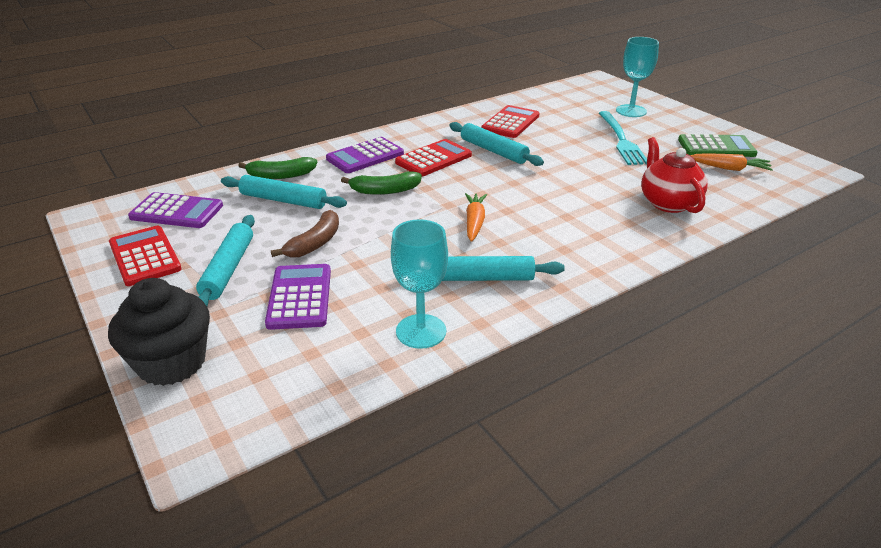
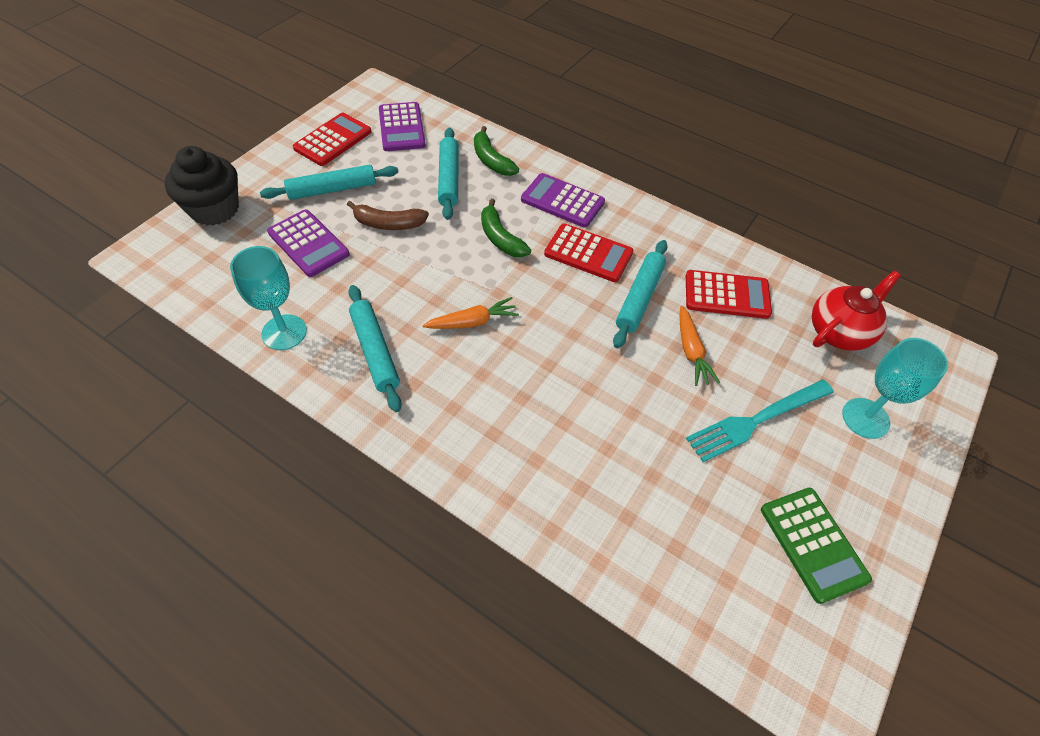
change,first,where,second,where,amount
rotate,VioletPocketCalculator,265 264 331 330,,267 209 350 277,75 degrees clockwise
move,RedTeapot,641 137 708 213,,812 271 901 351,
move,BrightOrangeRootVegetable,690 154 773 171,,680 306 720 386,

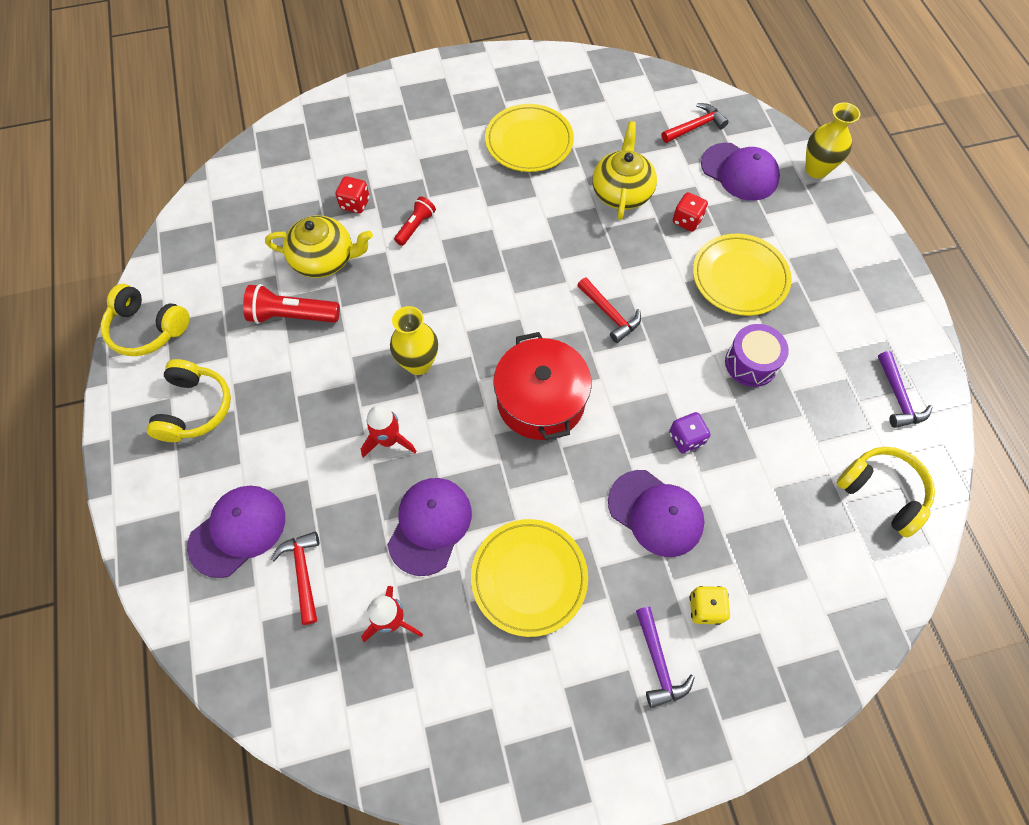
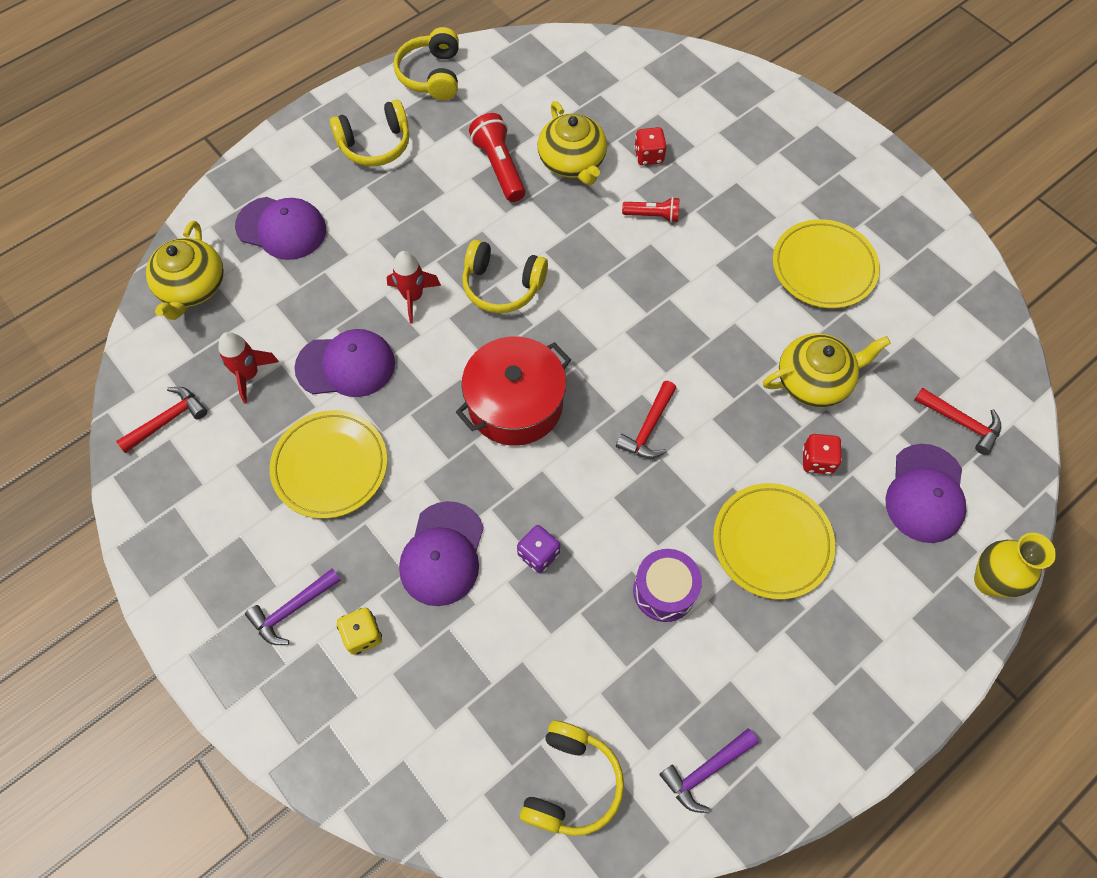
change,first,where,second,where,amount
move,RedClawHammer,271 531 319 625,,116 387 207 453,
replace,YellowFlowerVase,390 306 438 375,YellowHeadphones,462 240 548 313,
insert,,,YellowTeapot,146 221 224 320,

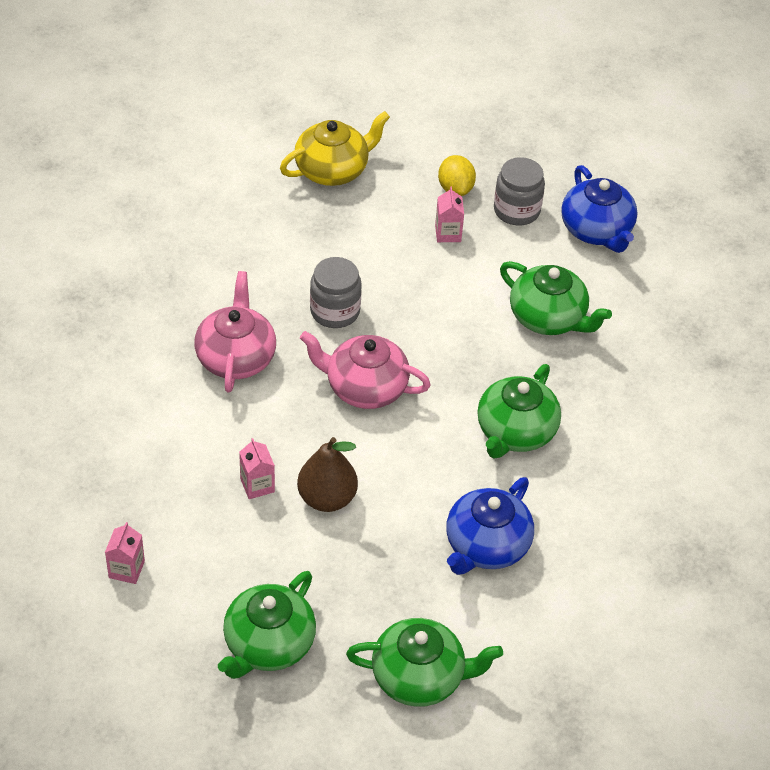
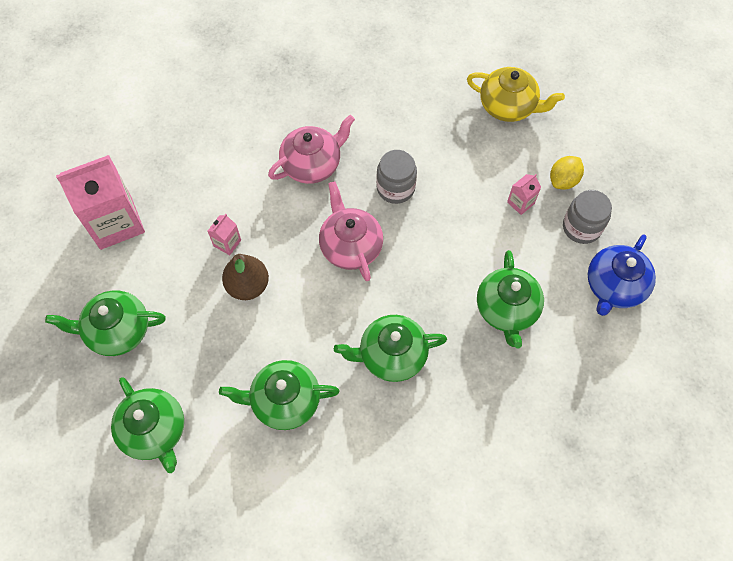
change,first,where,second,where,amount
resize,RosyCarton,105 522 145 584,,56 155 145 250,x2.32
recolor,CobaltTeapot,446 477 534 575,LeafGreenTeapot,219 360 339 430,

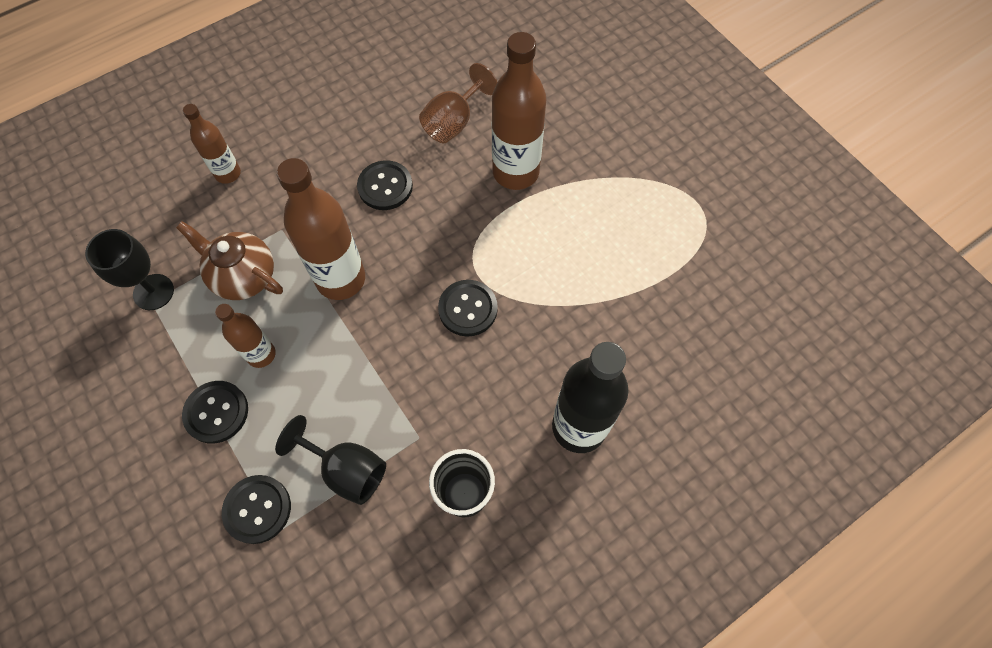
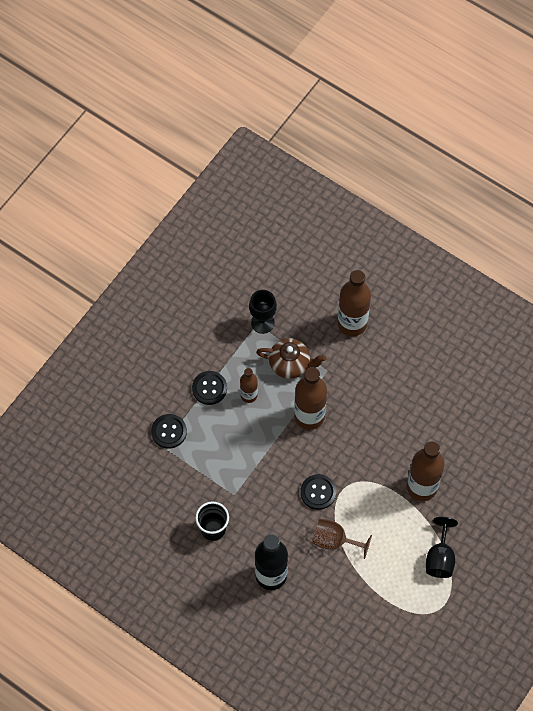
change,first,where,second,where,amount
rotate,DarkBrownTeapot,176 221 283 300,,256 338 326 379,90 degrees clockwise
resize,DarkBrownFlask,183 104 241 184,,337 270 371 336,x1.78
move,EbonyGoblet,275 415 386 505,,426 517 458 578,
delete,EbonyButton,357 160 413 210,,,
move,DarkBrownGoblet,419 63 498 143,,312 518 372 559,

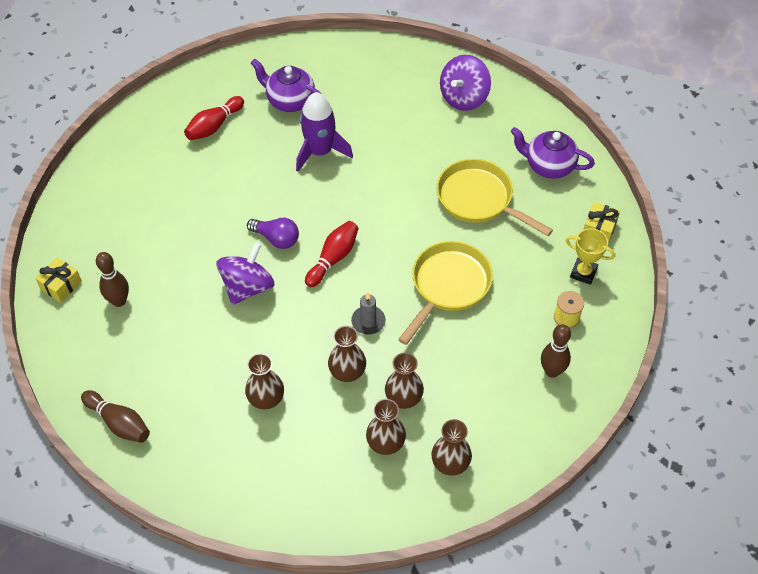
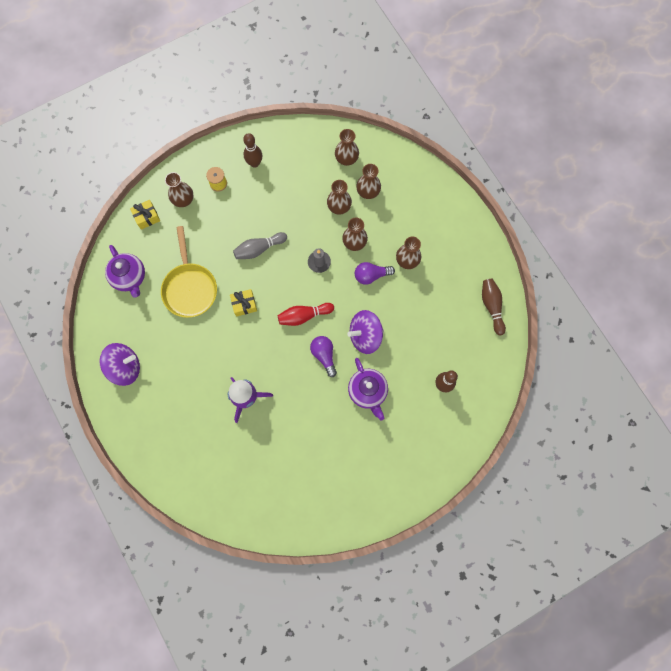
change,first,where,second,where,amount
move,YellowGift,35 257 82 302,,230 289 257 317,
delete,RedBowlingPin,184 96 244 140,,,
move,VioletTeapot,251 59 322 112,,348 358 388 421,
replace,YellowSkillet,398 241 493 345,GreyBowlingPin,233 232 287 259,
replace,YellowPrizeCup,566 228 615 285,DarkBrownFlowerVase,165 172 194 207,
insert,,,VioletLightBulb,355 262 395 285,

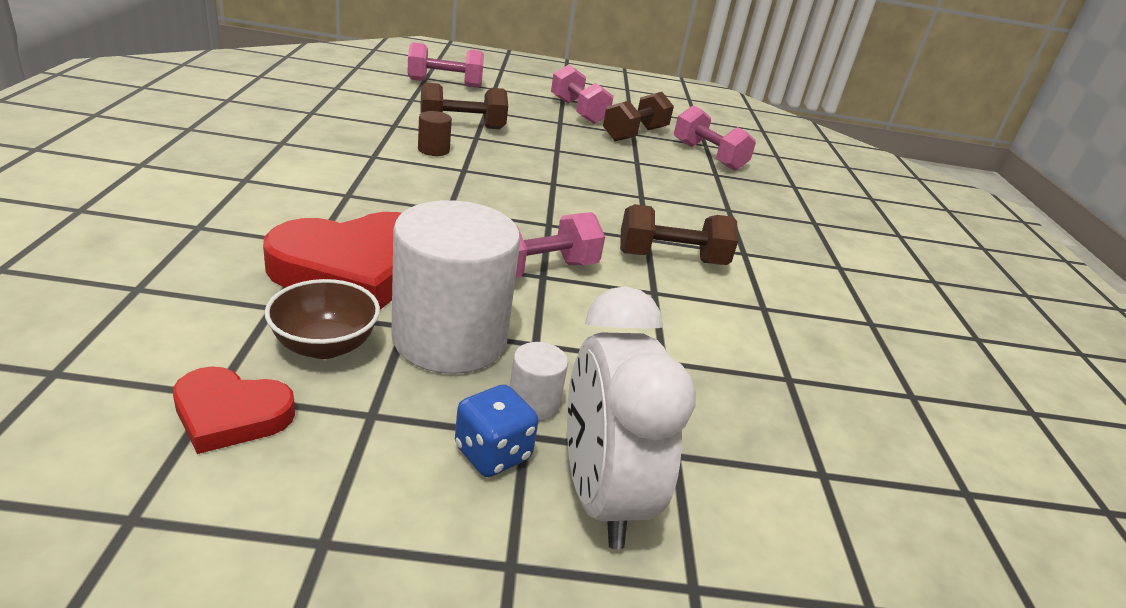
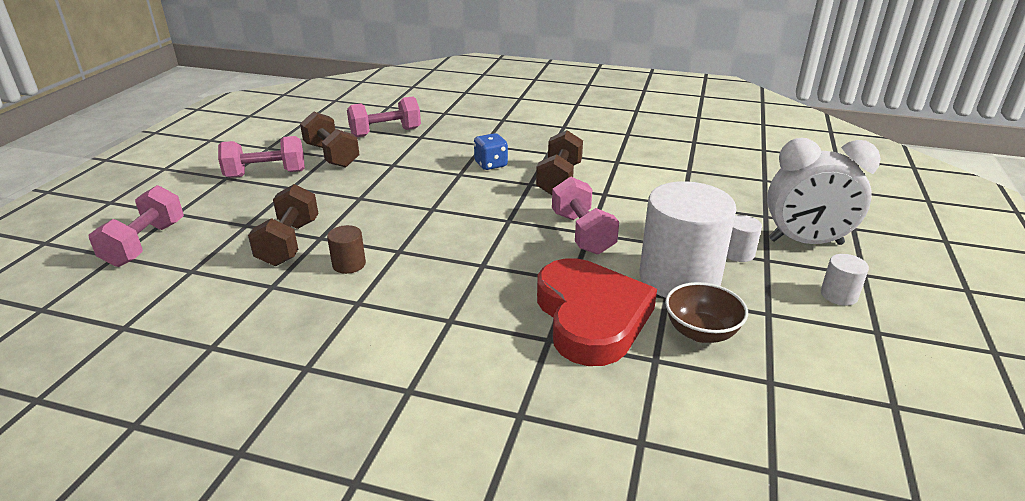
change,first,where,second,where,amount
delete,RedHeartShape,173 366 295 454,,,
move,CobaltDice,455 384 539 477,,474 133 508 170,
insert,,,SnowWhiteSolidCylinder,821 254 869 306,

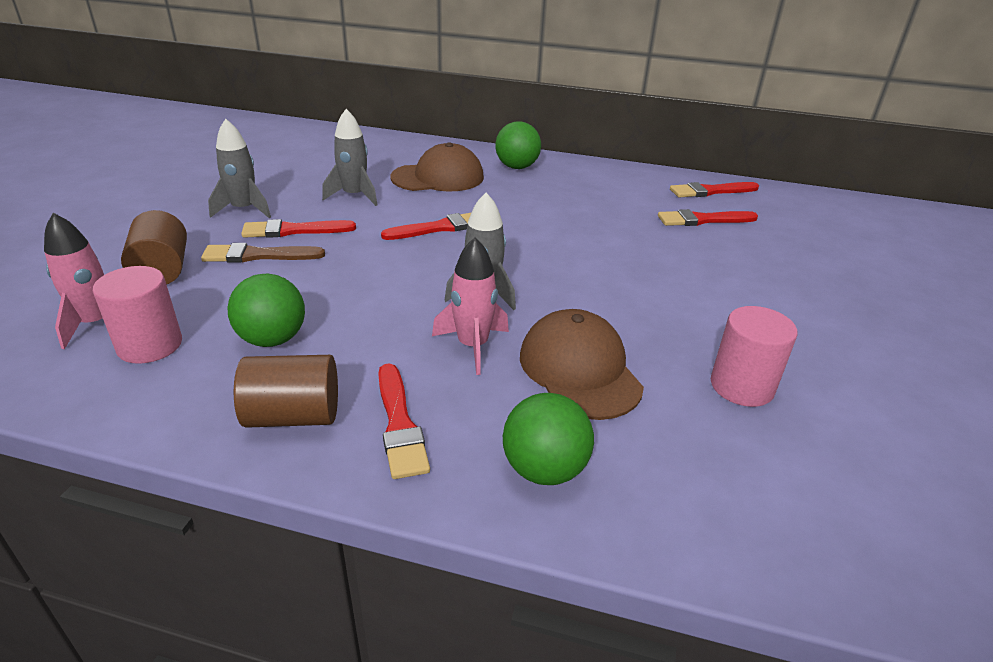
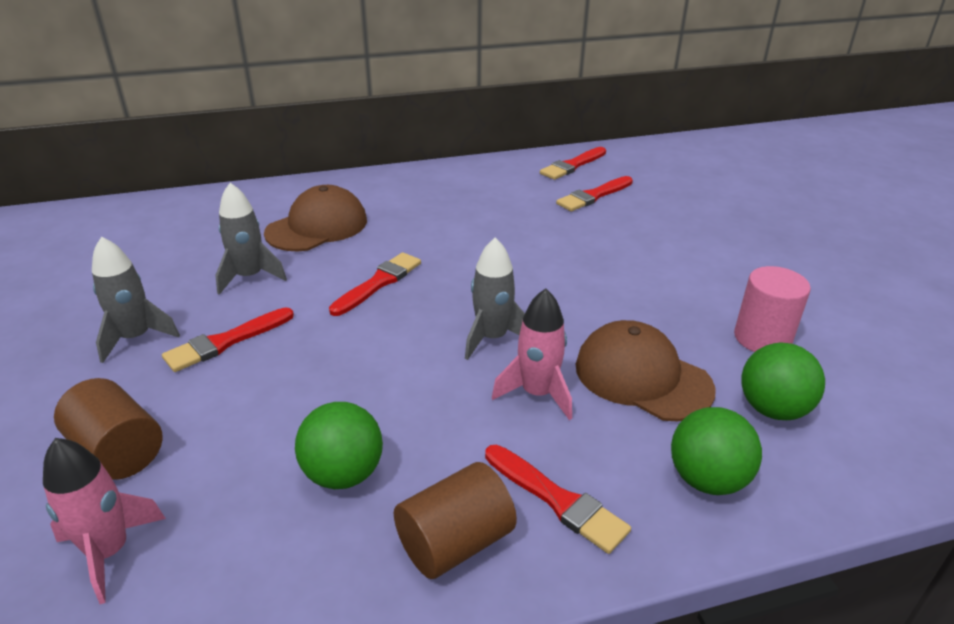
change,first,where,second,where,amount
delete,RosySolidCylinder,92 266 182 364,,,
delete,DarkBrownBrush,201 243 325 263,,,
move,LeafGreenPlayBall,495 121 541 169,,741 343 825 420,

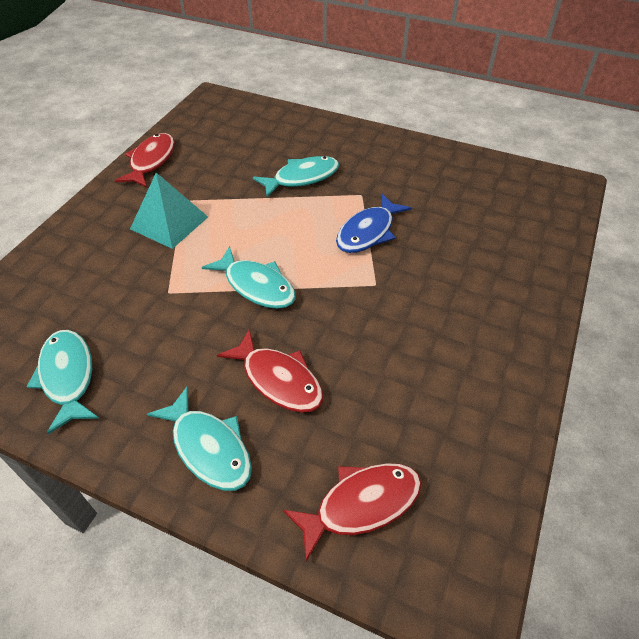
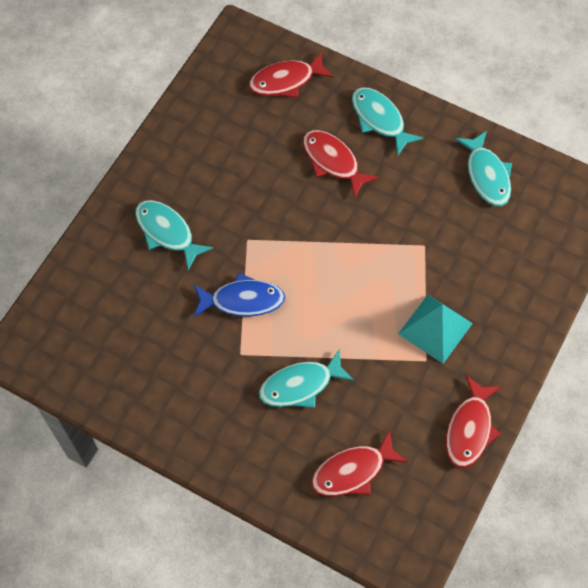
change,first,where,second,where,amount
move,AquaToyFish,202 246 296 309,,135 200 213 271,
rotate,CobaltToyFish,336 194 412 253,,194 273 285 317,45 degrees clockwise
insert,,,RedToyFish,311 430 408 497,

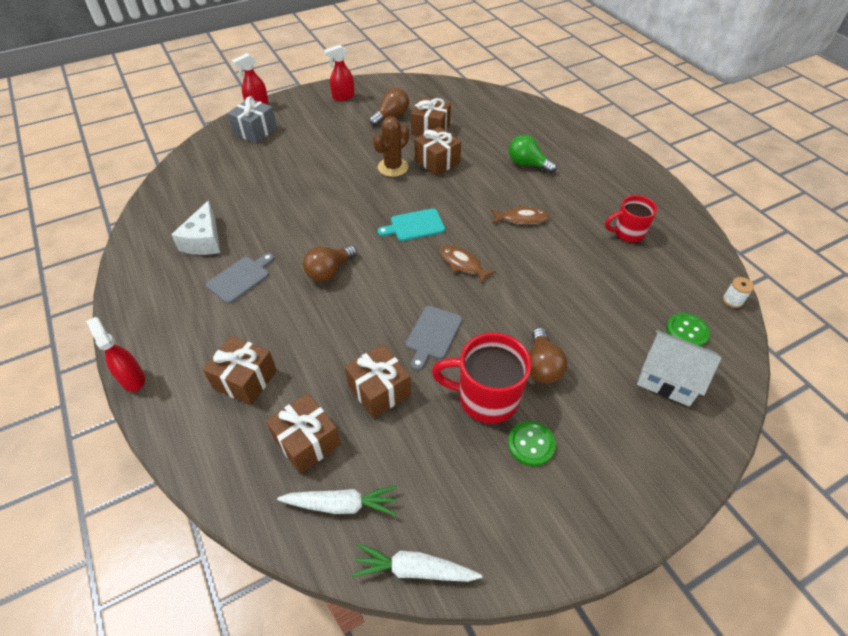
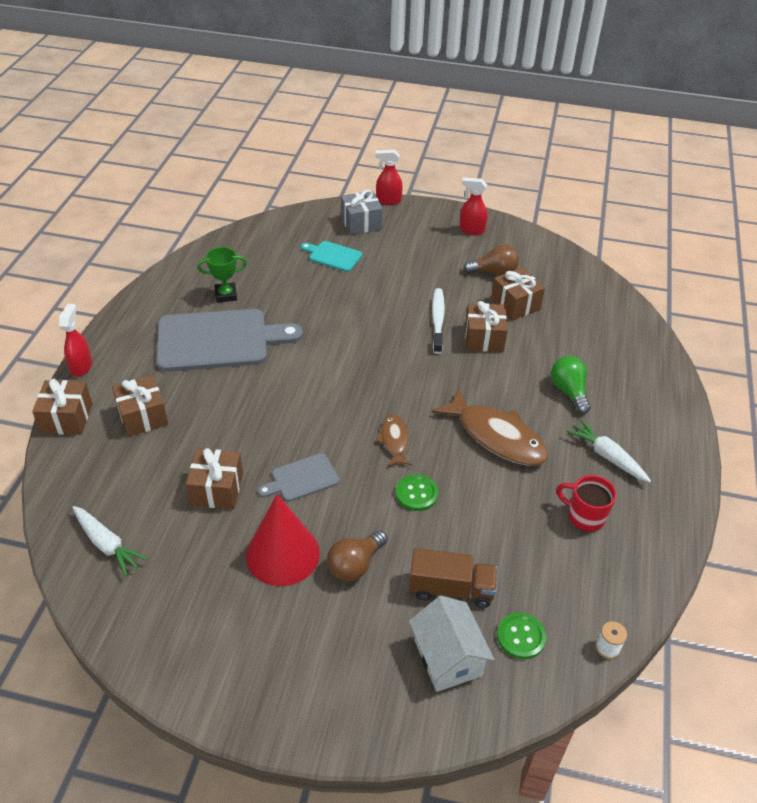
change,first,where,second,where,amount
replace,SnowWhiteCheese,171 200 220 255,LeafGreenPrizeCup,198 247 247 303,
resize,GreyCuttingBoard,206 253 274 304,,156 309 303 372,x2.09
move,DarkBrownGift,266 393 341 474,,32 379 92 435,
delete,DarkBrownLightBulb,303 245 357 282,,,
move,SnowWhiteRootVegetable,352 543 482 582,,566 419 651 482,
replace,DarkBrownCactus,373 116 409 177,SnowWhiteDentalBrush,432 288 445 354,
move,AquaCuttingBoard,377 208 445 241,,301 241 362 272,
replace,RedMug,432 332 532 424,RedCone,246 494 320 586,
resize,DarkBrownToyFish,491 205 549 224,,432 388 549 466,x1.87
move,LeafGreenButton,508 421 556 466,,396 474 438 511,
insert,,,DarkBrownTruck,409 548 498 608,

